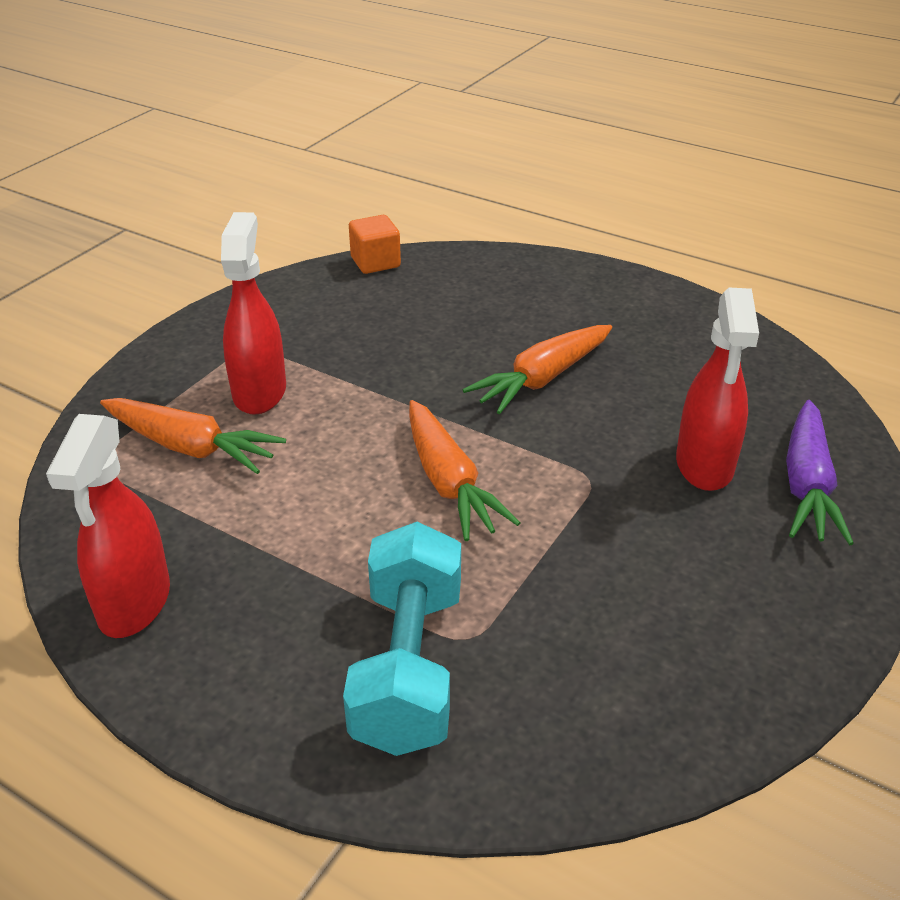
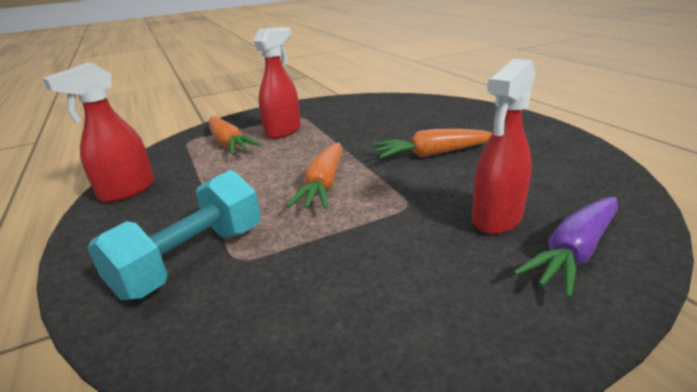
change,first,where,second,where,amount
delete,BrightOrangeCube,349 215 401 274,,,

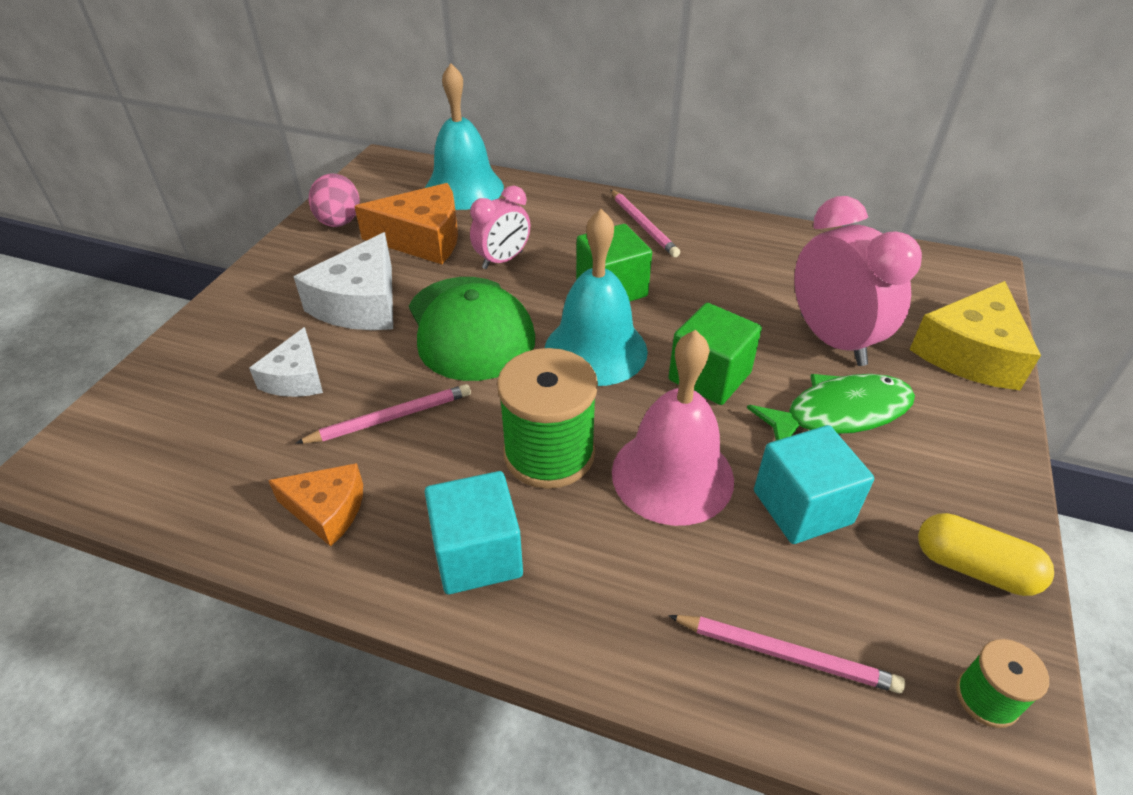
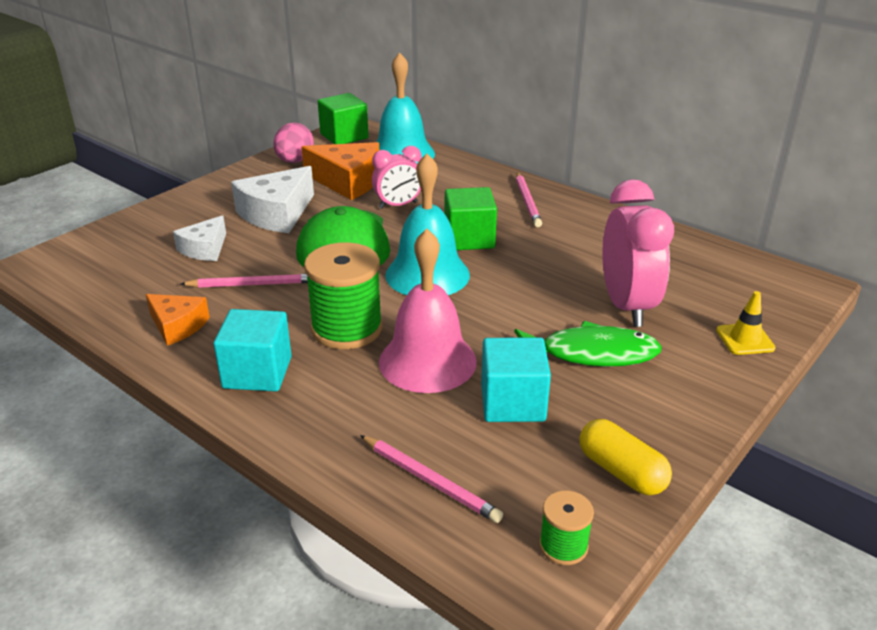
change,first,where,second,where,amount
move,LeafGreenCube,668 303 762 405,,318 93 368 144,
replace,YellowCheese,909 281 1041 390,YellowTrafficCone,716 291 776 355,

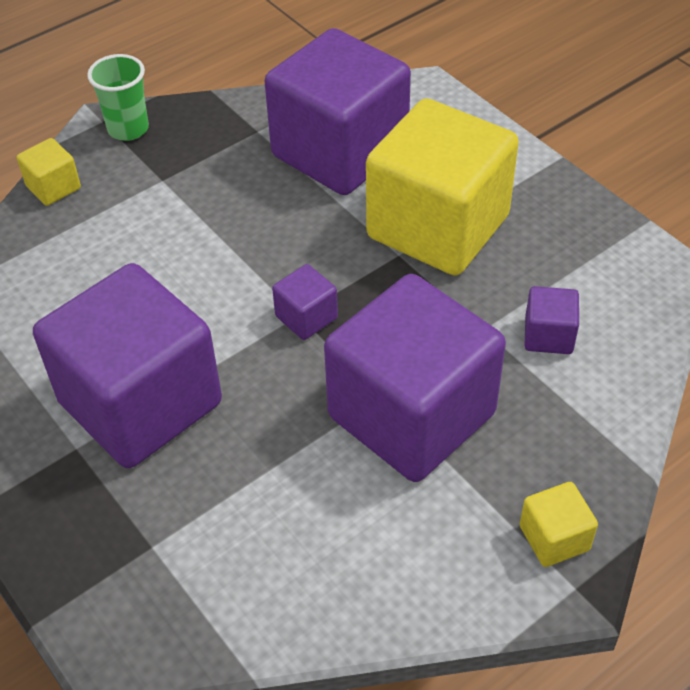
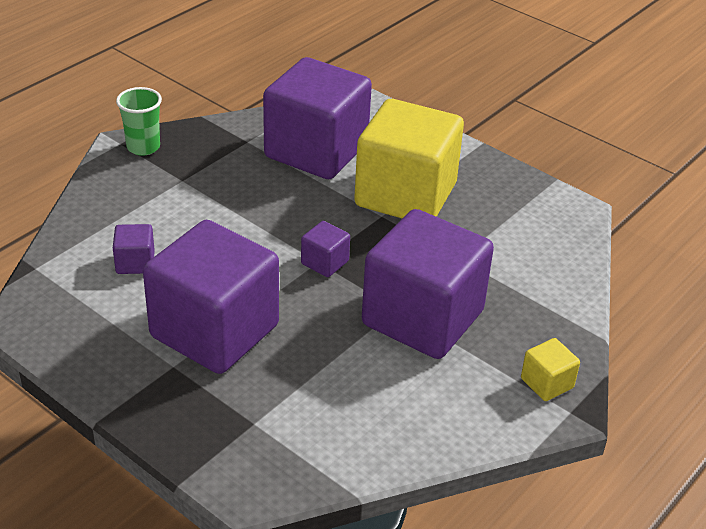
change,first,where,second,where,amount
delete,YellowCube,17 138 81 206,,,
move,VioletCube,524 286 579 354,,113 224 155 274,

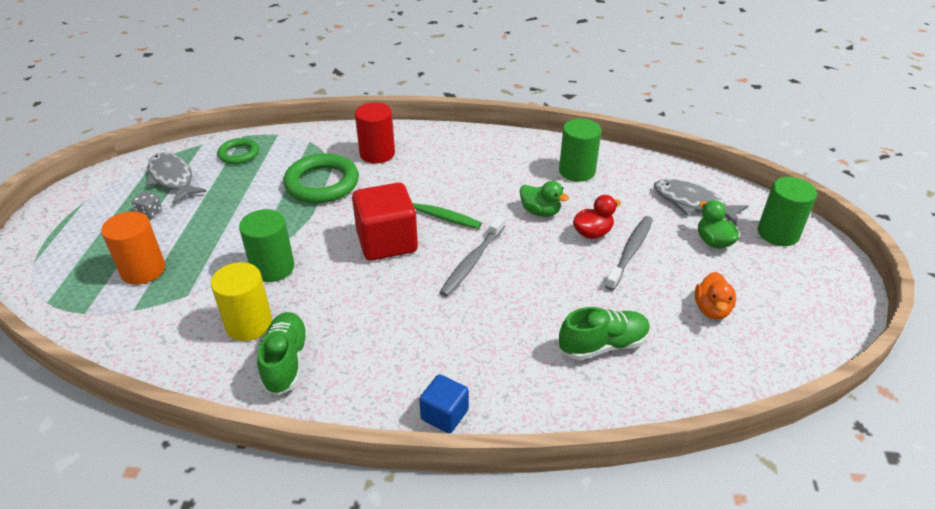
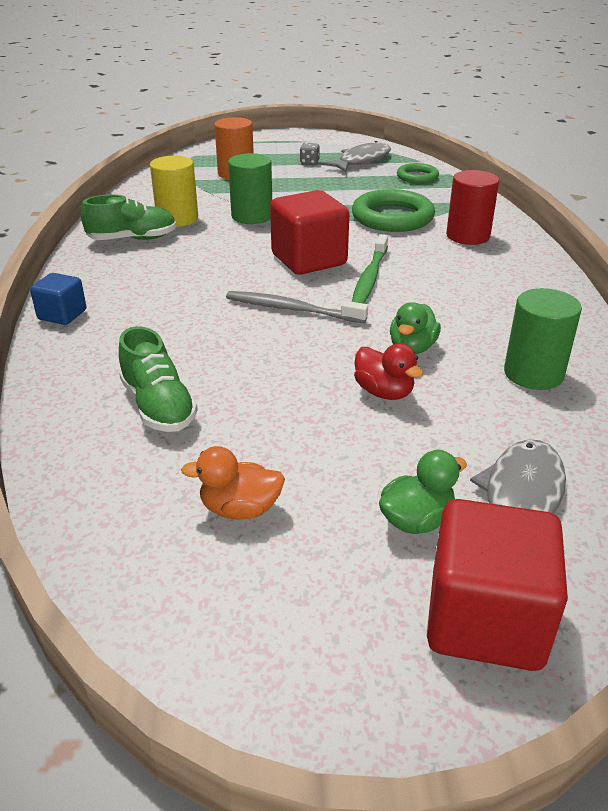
change,first,where,second,where,amount
delete,GreyDentalBrush,605 216 653 290,,,
replace,LeafGreenSolidCylinder,758 177 817 246,RedCube,427 499 568 671,

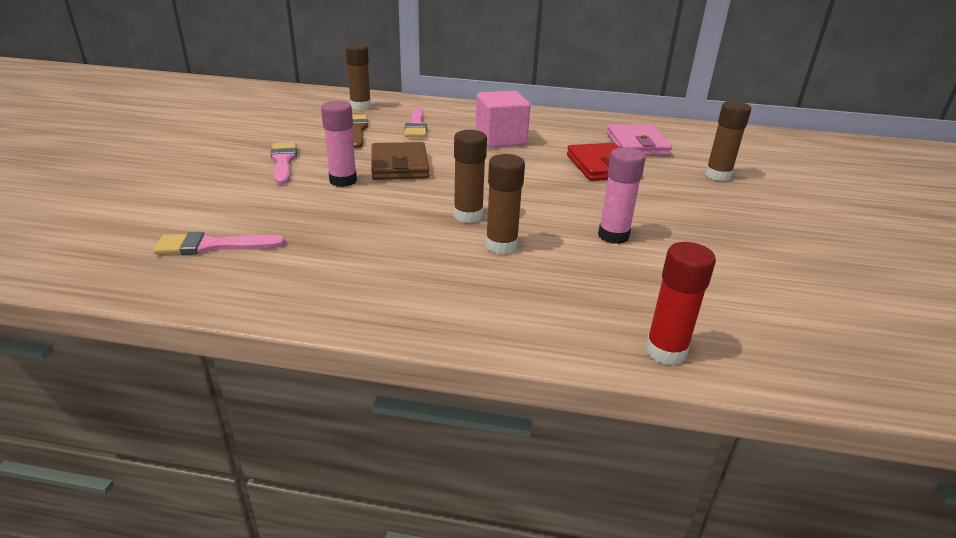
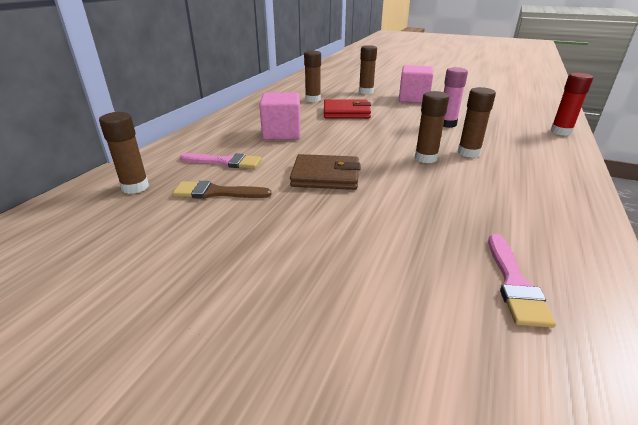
change,first,where,second,where,amount
delete,RosyBrush,271 142 297 185,,,
delete,RosyGlueStick,321 101 357 187,,,
replace,RosyWallet,607 124 672 156,DarkBrownGlueStick,304 51 321 102,
insert,,,RosyCube,399 65 433 103,

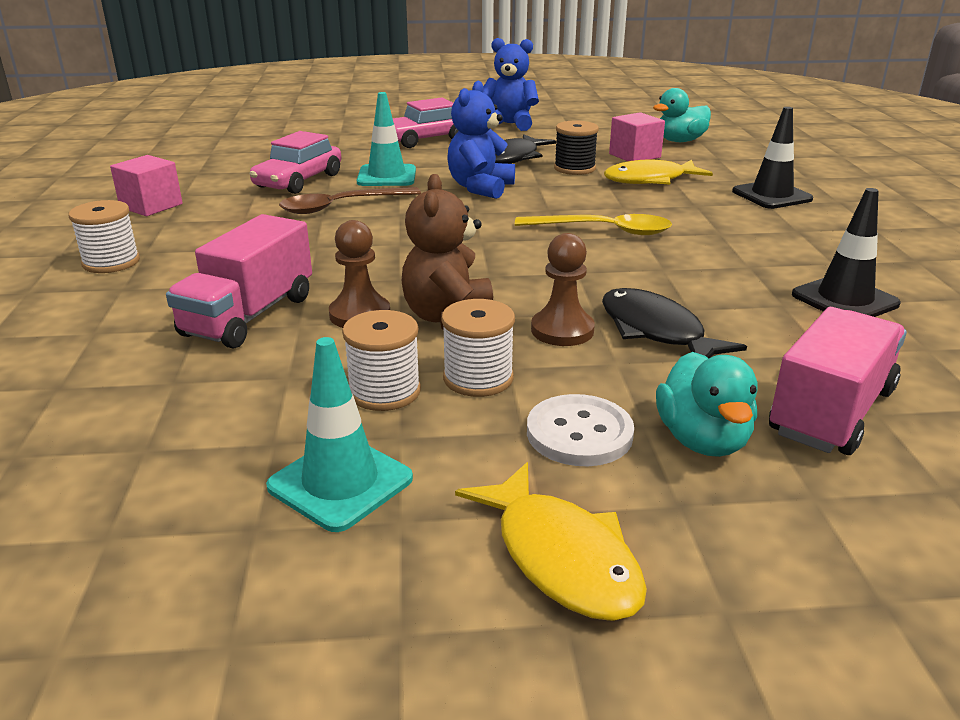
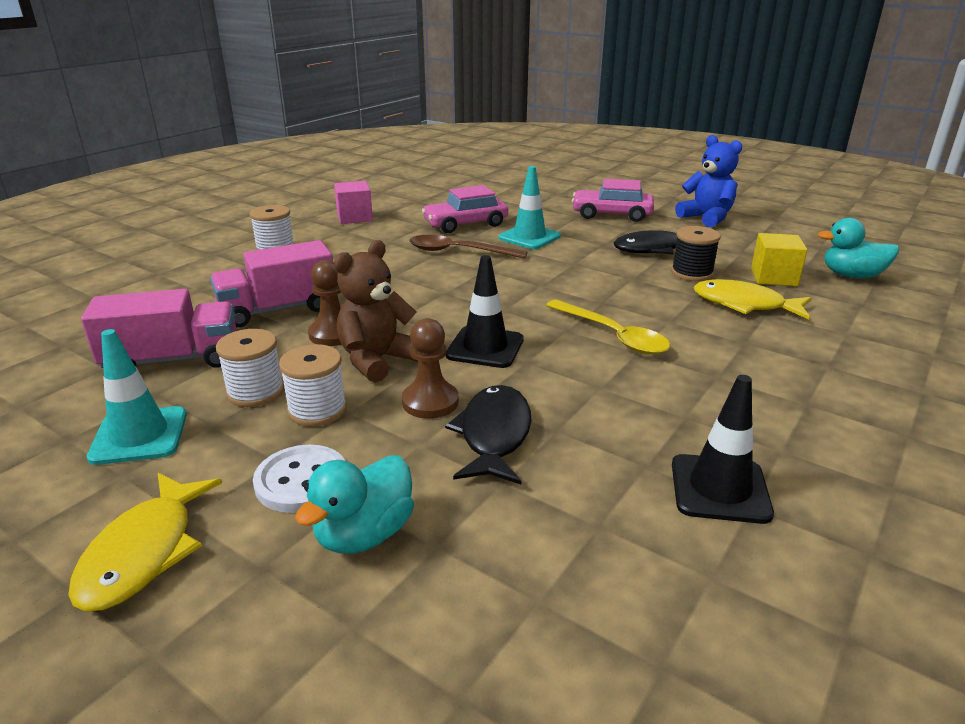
change,first,where,second,where,amount
delete,CobaltTeddyBear,447 81 515 199,,,
recolor,RosyCube,609 112 665 161,YellowCube,751 233 807 286,
move,EbonyTrafficCone,732 107 813 209,,446 255 524 368,
move,RosyTruck,769 307 907 455,,81 289 237 368,

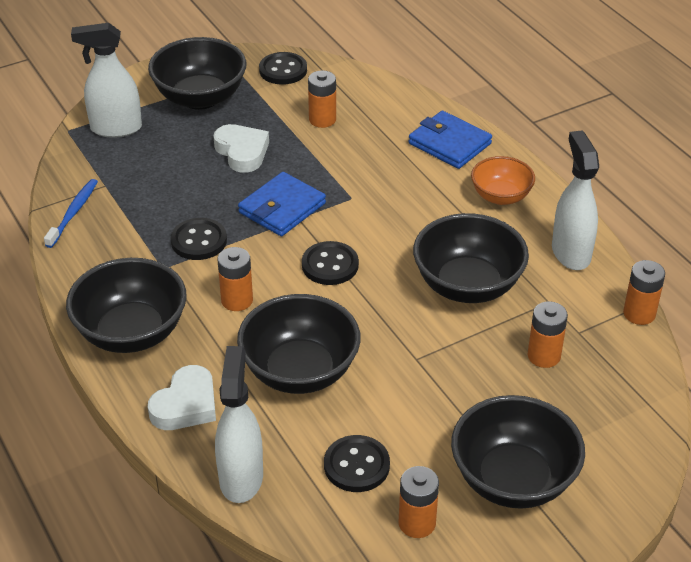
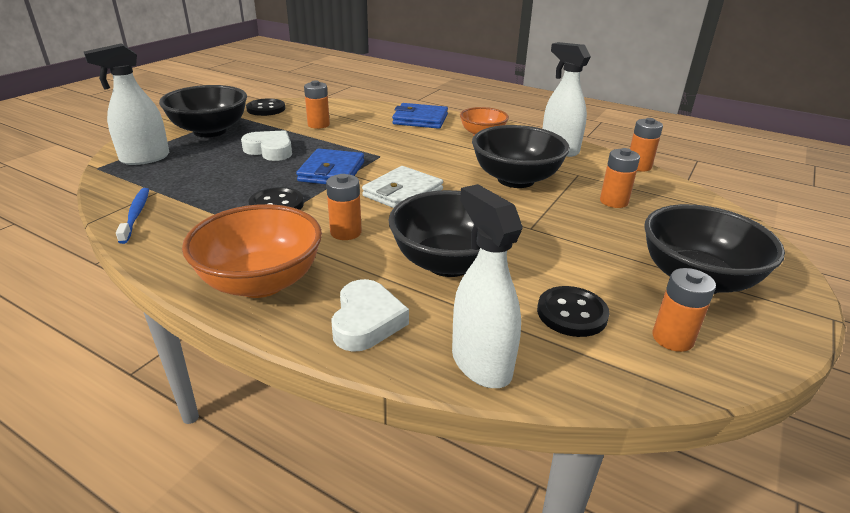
change,first,where,second,where,amount
recolor,EbonyDeepDish,66 258 187 353,BrightOrangeDeepDish,182 204 322 298,
replace,EbonyButton,302 241 359 285,SnowWhiteWallet,362 166 443 208,

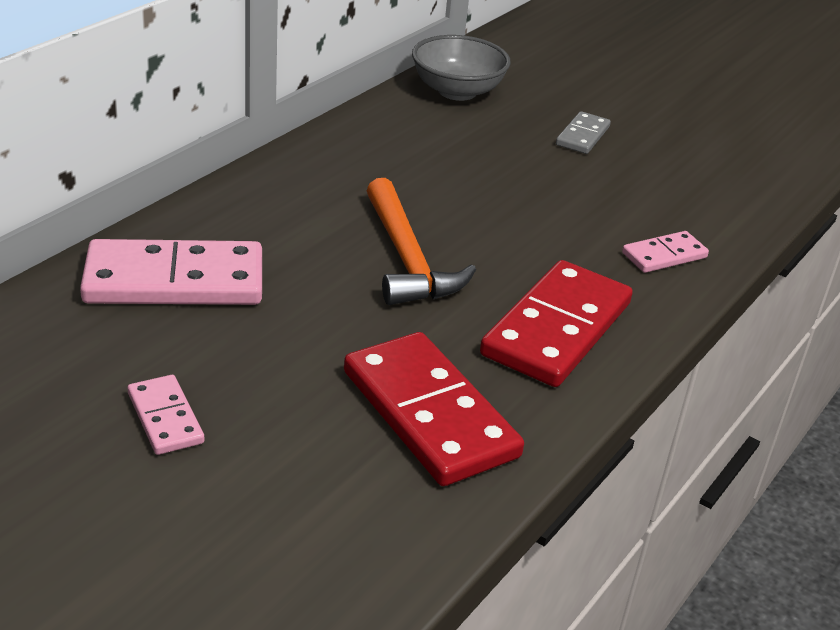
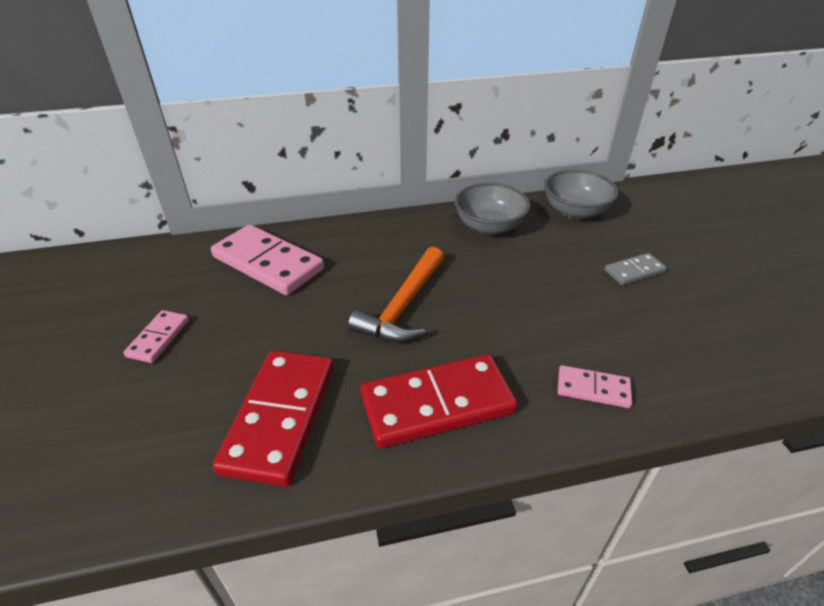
change,first,where,second,where,amount
insert,,,GreyDeepDish,455 183 530 235,

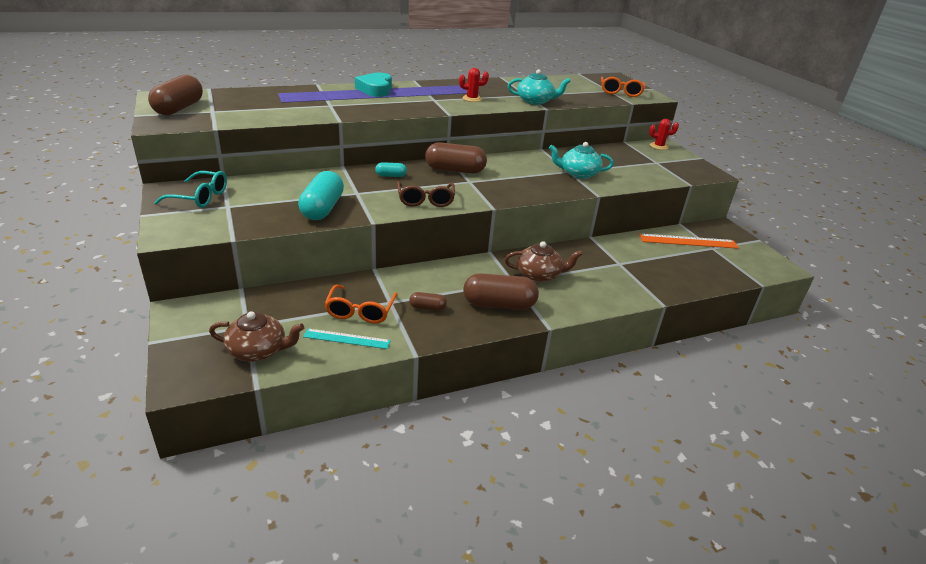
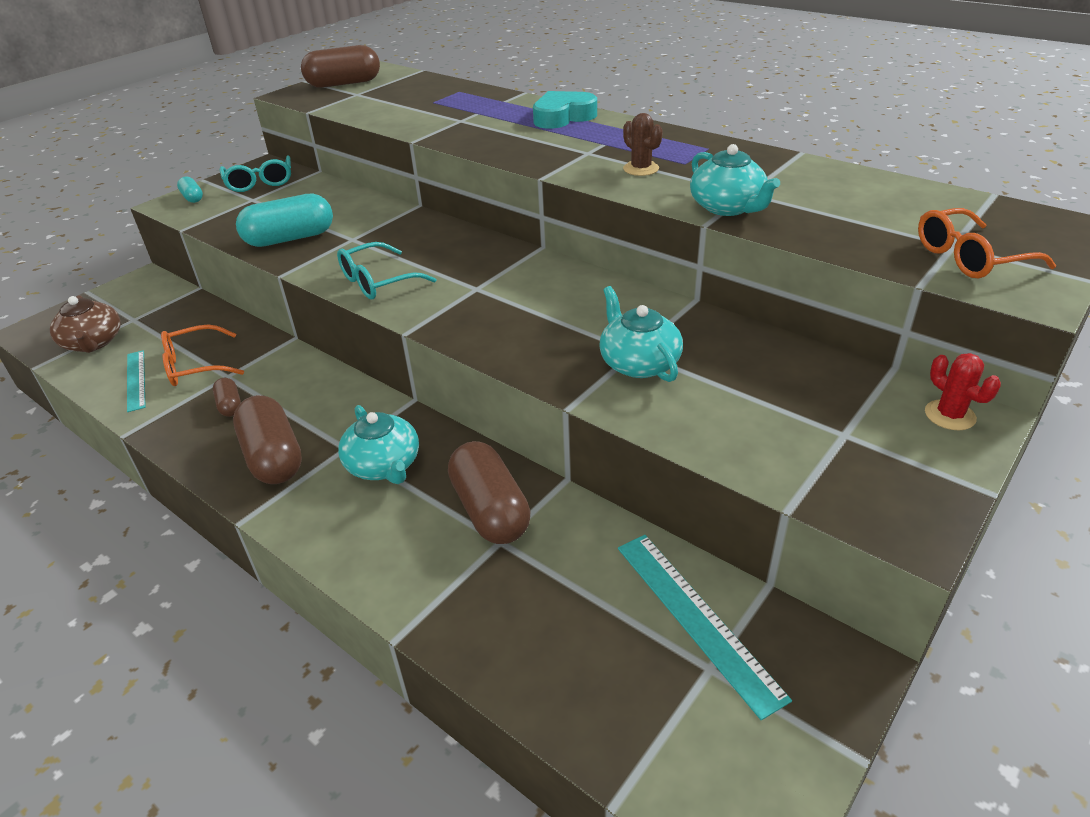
change,first,where,second,where,amount
move,AquaPill,375 162 407 177,,177 176 203 203,
recolor,DarkBrownSpectacles,397 181 455 207,AquaSpectacles,337 242 436 299,
move,DarkBrownPill,425 142 487 174,,448 441 531 544,
recolor,RedCactus,459 68 489 102,DarkBrownCactus,623 113 663 176,
recolor,DarkBrownTeapot,504 241 583 282,AquaTeapot,338 405 419 484,
recolor,BrightOrangeMeasuringStick,639 234 739 249,AquaMeasuringStick,618 535 792 720,

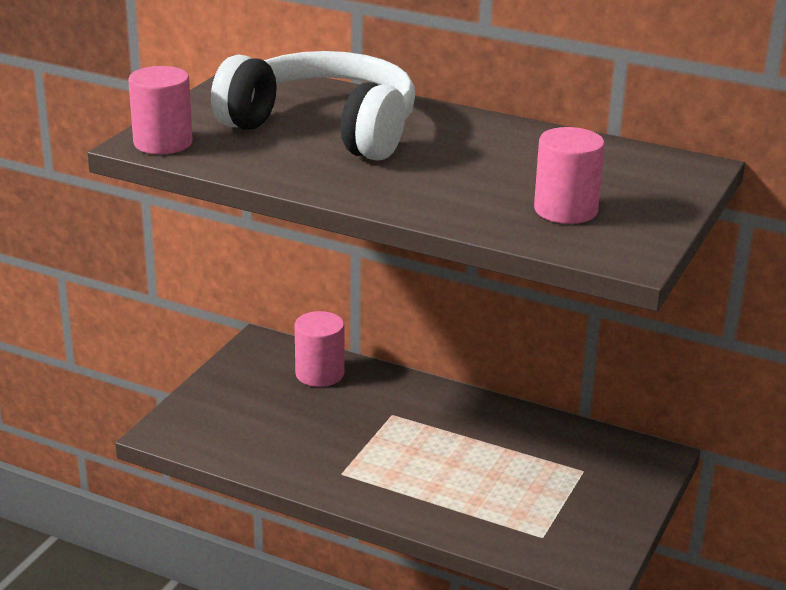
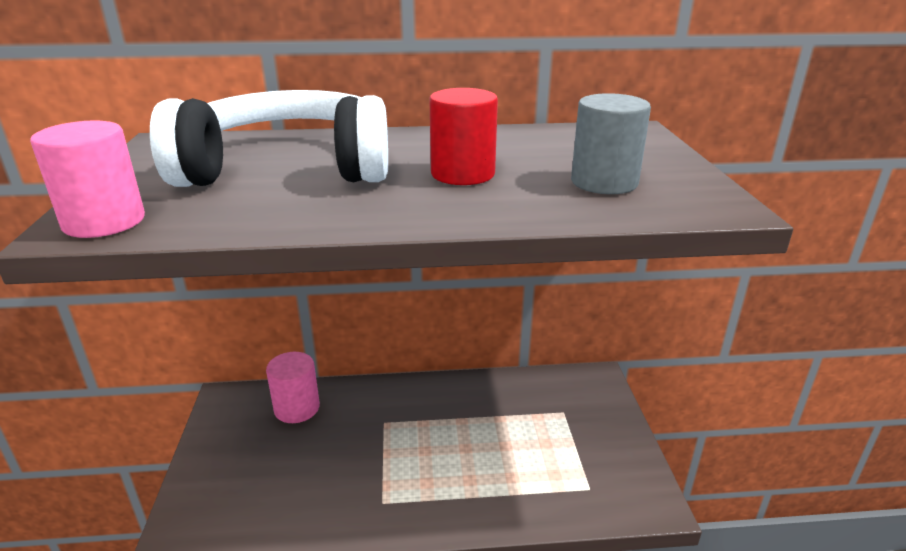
change,first,where,second,where,amount
recolor,RosySolidCylinder,534 127 605 224,GreySolidCylinder,571 93 651 194,
insert,,,RedSolidCylinder,429 88 498 185,

